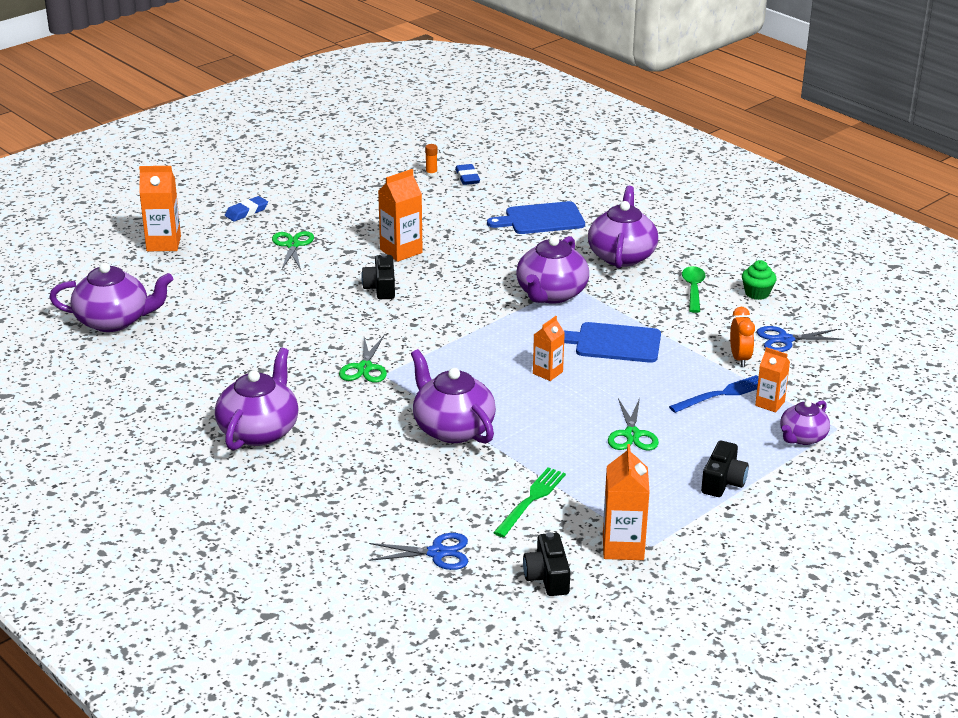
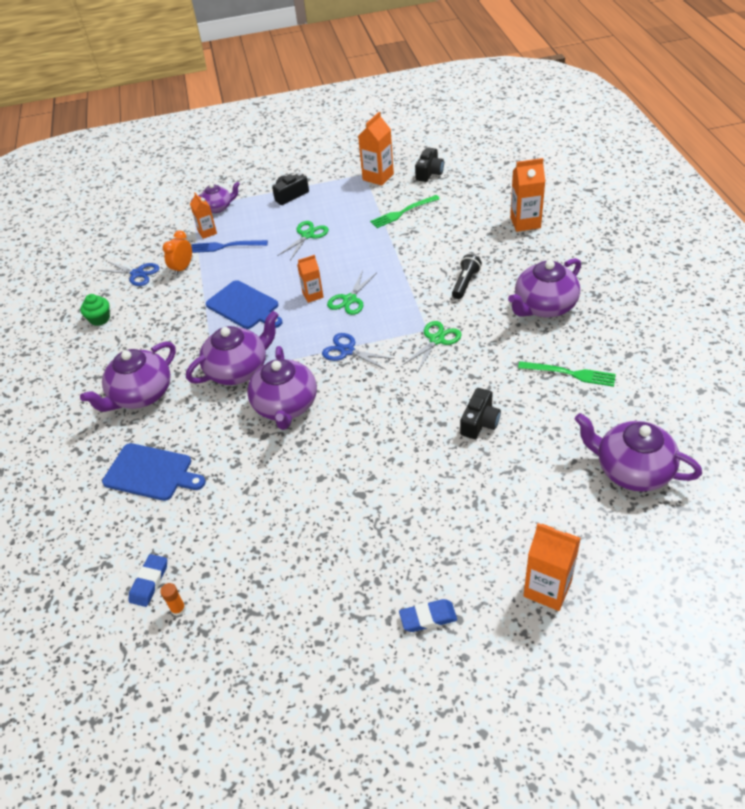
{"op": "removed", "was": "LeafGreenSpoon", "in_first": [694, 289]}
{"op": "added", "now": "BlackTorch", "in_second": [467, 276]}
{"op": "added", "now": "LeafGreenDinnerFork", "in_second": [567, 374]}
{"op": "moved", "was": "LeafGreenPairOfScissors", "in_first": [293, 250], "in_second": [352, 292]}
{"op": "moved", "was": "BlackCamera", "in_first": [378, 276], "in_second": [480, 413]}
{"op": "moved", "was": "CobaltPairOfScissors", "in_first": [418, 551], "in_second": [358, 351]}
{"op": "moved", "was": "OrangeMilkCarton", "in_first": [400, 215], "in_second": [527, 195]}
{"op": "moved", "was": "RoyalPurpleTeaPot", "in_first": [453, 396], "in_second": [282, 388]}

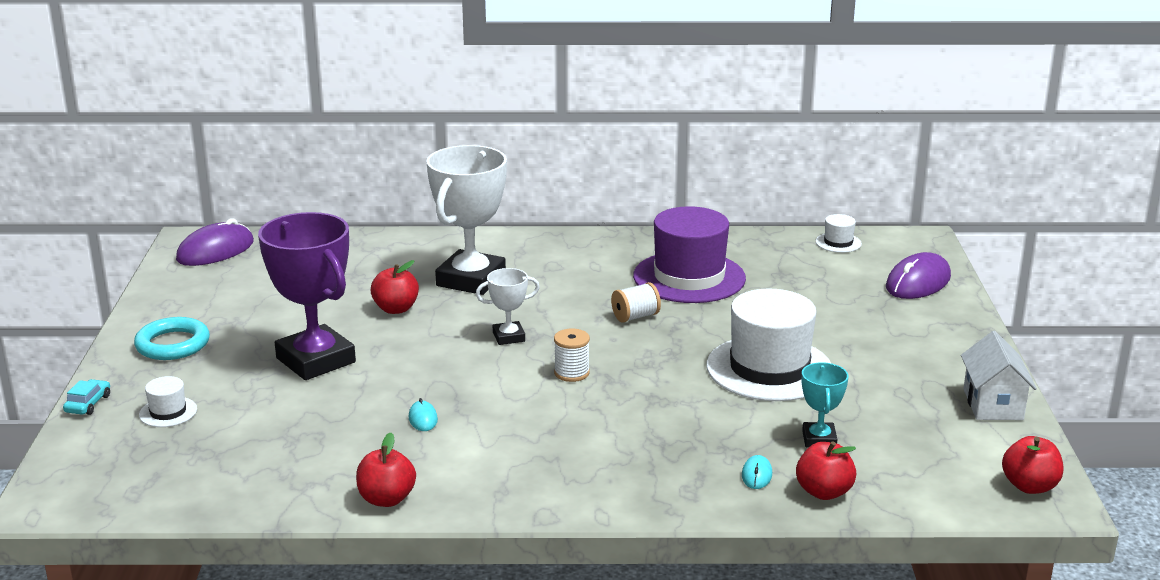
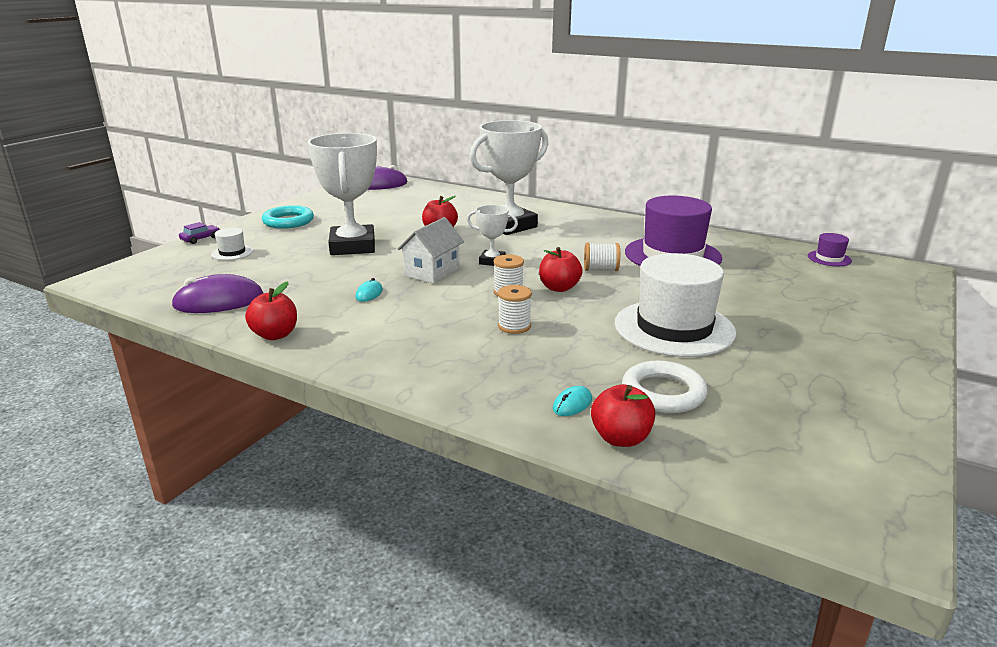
{"op": "added", "now": "PureWhiteSpool", "in_second": [515, 309]}
{"op": "moved", "was": "RoyalPurpleMouse", "in_first": [918, 275], "in_second": [217, 293]}
{"op": "moved", "was": "PureWhiteHouse", "in_first": [999, 375], "in_second": [430, 250]}
{"op": "moved", "was": "CrimsonAppleFruit", "in_first": [1032, 465], "in_second": [561, 269]}
{"op": "replaced", "was": "AquaPrizeCup", "now": "PureWhiteTorus", "in_first": [825, 405], "in_second": [665, 387]}
{"op": "recoloured", "was": "AquaAutomobile", "now": "RoyalPurpleAutomobile", "in_first": [86, 397], "in_second": [199, 233]}
{"op": "recoloured", "was": "RoyalPurplePrizeCup", "now": "PureWhitePrizeCup", "in_first": [307, 296], "in_second": [342, 194]}
{"op": "recoloured", "was": "PureWhiteTallHat", "now": "RoyalPurpleTallHat", "in_first": [839, 233], "in_second": [830, 249]}

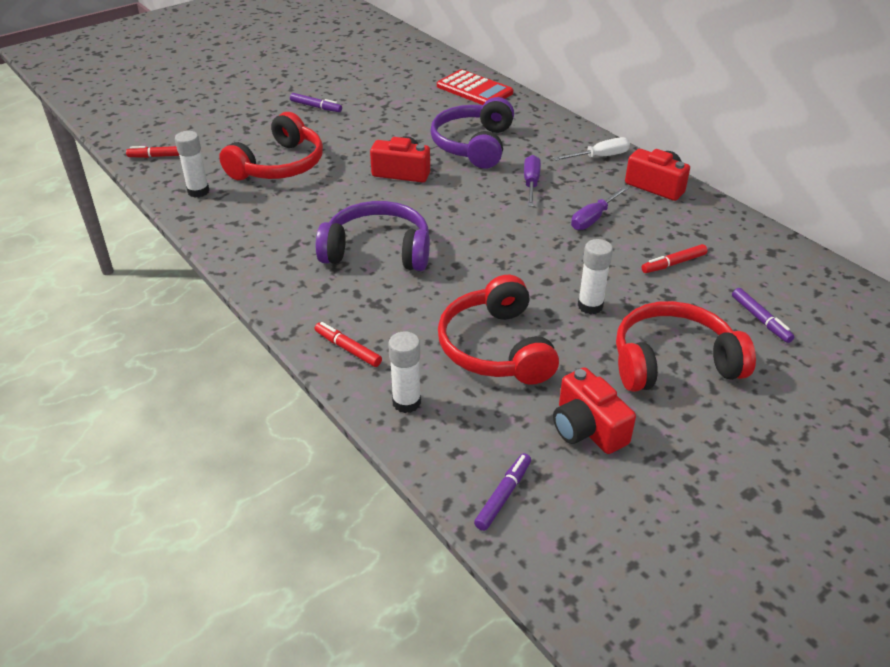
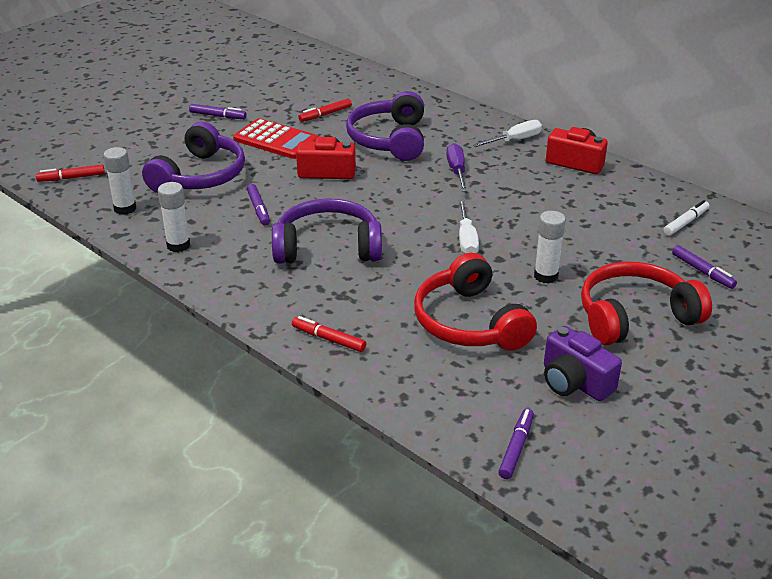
{"op": "removed", "was": "RoyalPurpleFlatScrewdriver", "in_first": [600, 208]}
{"op": "added", "now": "RoyalPurpleFeltPen", "in_second": [258, 205]}
{"op": "added", "now": "PureWhiteFlatScrewdriver", "in_second": [469, 227]}
{"op": "added", "now": "PureWhiteFeltPen", "in_second": [686, 218]}
{"op": "moved", "was": "PureWhiteStickOfGlue", "in_first": [404, 372], "in_second": [174, 217]}
{"op": "moved", "was": "CrimsonPocketCalculator", "in_first": [475, 87], "in_second": [276, 138]}
{"op": "moved", "was": "CrimsonFeltPen", "in_first": [674, 258], "in_second": [325, 110]}
{"op": "recoloured", "was": "CrimsonHeadset", "now": "RoyalPurpleHeadset", "in_first": [271, 146], "in_second": [193, 157]}
{"op": "recoloured", "was": "CrimsonCamera", "now": "RoyalPurpleCamera", "in_first": [594, 410], "in_second": [583, 363]}

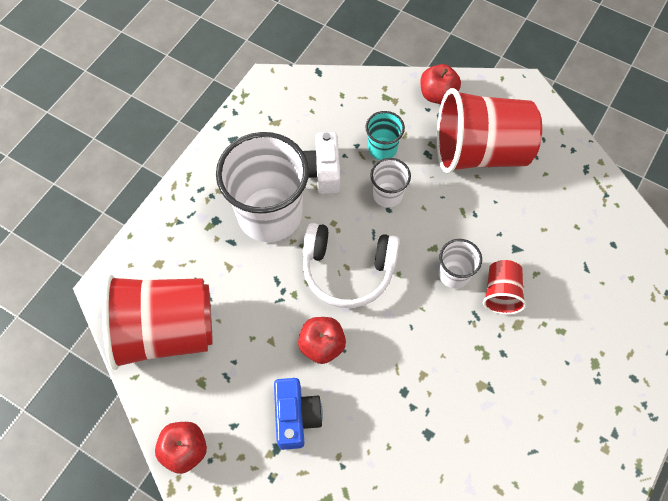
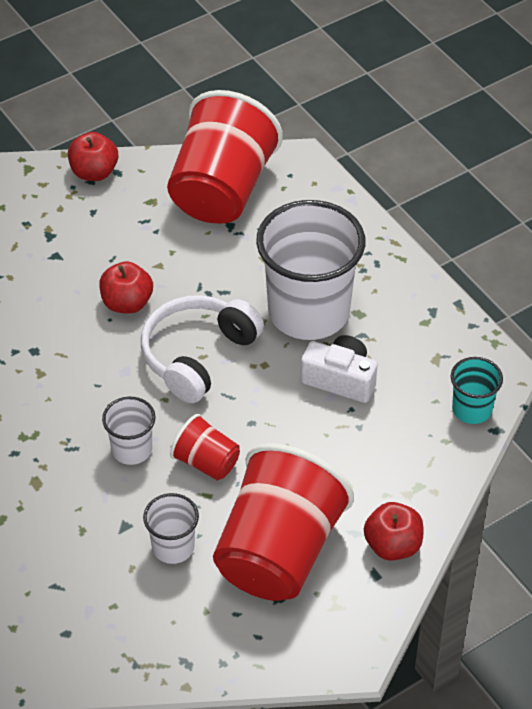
{"op": "removed", "was": "CobaltCamera", "in_first": [298, 414]}
{"op": "moved", "was": "AquaCup", "in_first": [385, 135], "in_second": [477, 390]}
{"op": "moved", "was": "PureWhiteCup", "in_first": [390, 183], "in_second": [171, 528]}
{"op": "moved", "was": "CrimsonCup", "in_first": [504, 287], "in_second": [205, 447]}

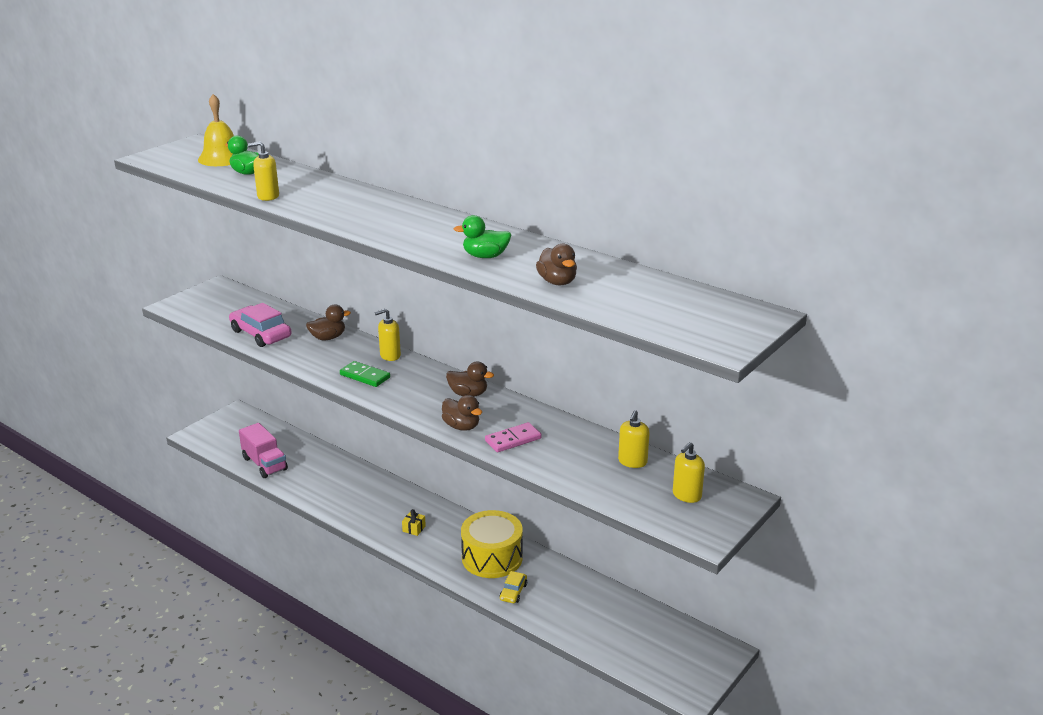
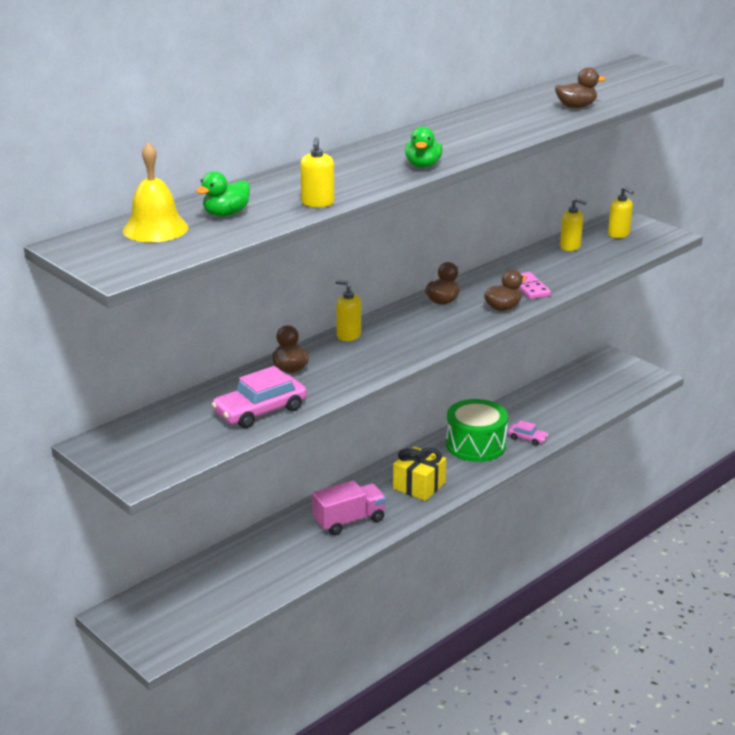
{"op": "removed", "was": "LeafGreenDominoTile", "in_first": [365, 374]}
{"op": "moved", "was": "PinkLorry", "in_first": [263, 450], "in_second": [349, 507]}
{"op": "moved", "was": "LeafGreenDuck", "in_first": [482, 236], "in_second": [424, 147]}
{"op": "recoloured", "was": "YellowToyDrum", "now": "LeafGreenToyDrum", "in_first": [492, 544], "in_second": [477, 430]}
{"op": "recoloured", "was": "YellowAutomobile", "now": "PinkAutomobile", "in_first": [513, 587], "in_second": [528, 433]}
{"op": "turned", "was": "YellowPumpBottle", "in_first": [388, 335], "in_second": [348, 310], "clockwise": 135}
{"op": "resized", "was": "YellowGift", "in_first": [414, 522], "in_second": [419, 474], "ratio": 2.09}

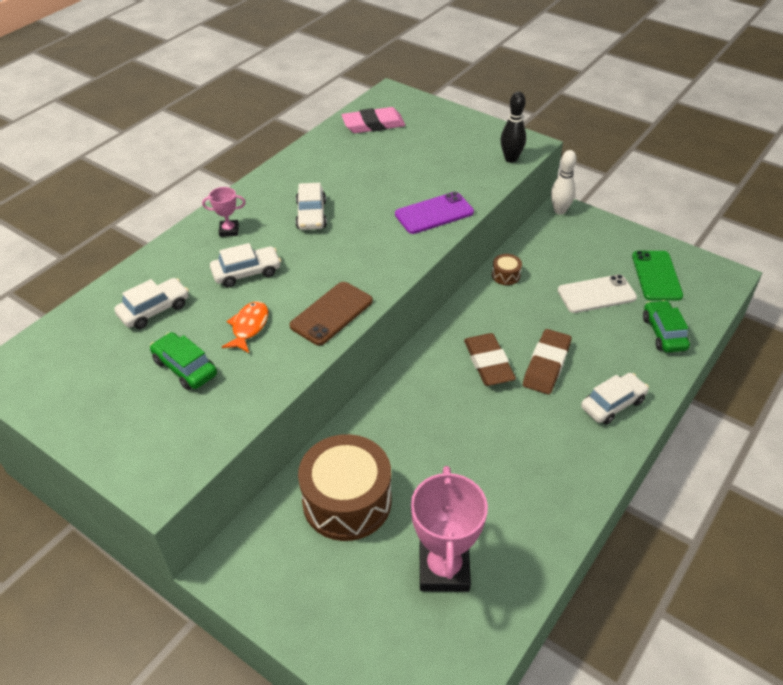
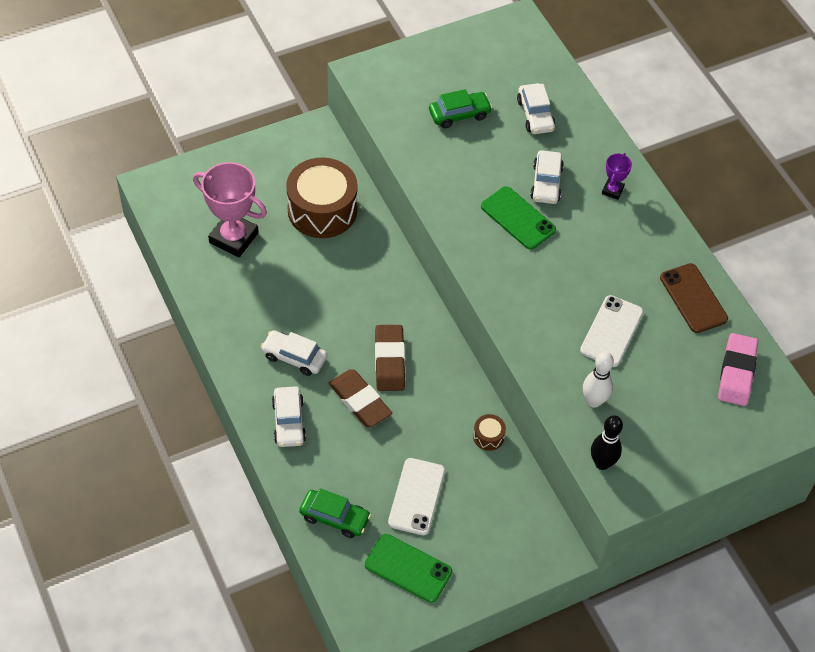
{"op": "removed", "was": "OrangeFishFigure", "in_first": [245, 327]}
{"op": "removed", "was": "RoyalPurplePhone", "in_first": [434, 213]}
{"op": "added", "now": "LeafGreenPhone", "in_second": [518, 218]}
{"op": "added", "now": "PureWhitePhone", "in_second": [612, 331]}
{"op": "moved", "was": "DarkBrownPhone", "in_first": [331, 314], "in_second": [694, 298]}
{"op": "moved", "was": "PureWhiteAutomobile", "in_first": [311, 206], "in_second": [294, 353]}
{"op": "moved", "was": "PureWhiteBowlingPin", "in_first": [564, 182], "in_second": [598, 380]}
{"op": "recoloured", "was": "PinkPrizeCup", "now": "RoyalPurplePrizeCup", "in_first": [224, 212], "in_second": [617, 176]}
{"op": "turned", "was": "DarkBrownPencilEraser", "in_first": [490, 359], "in_second": [390, 358], "clockwise": 75}

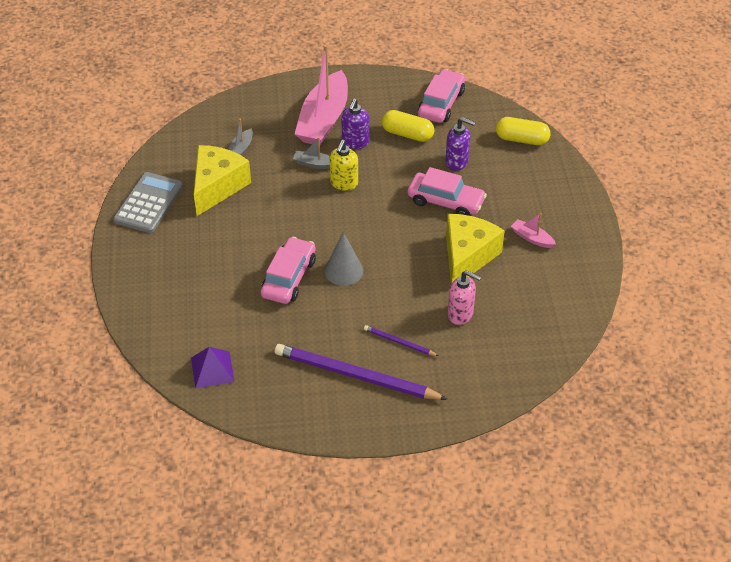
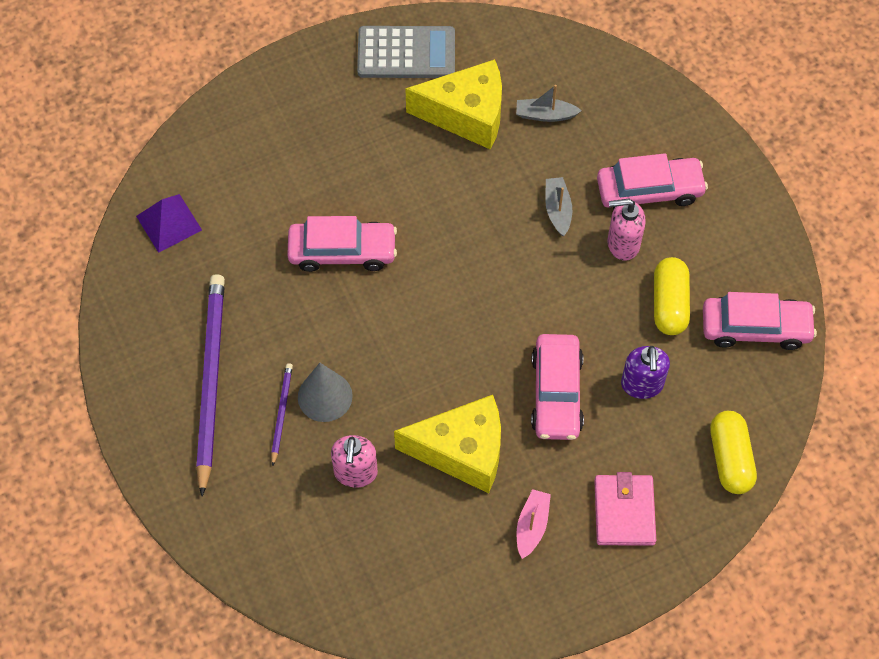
{"op": "removed", "was": "YellowPumpBottle", "in_first": [343, 165]}
{"op": "added", "now": "PinkBillfold", "in_second": [625, 509]}
{"op": "moved", "was": "GreySolidCone", "in_first": [344, 259], "in_second": [325, 392]}
{"op": "replaced", "was": "PinkBoat", "now": "PinkAutomobile", "in_first": [321, 94], "in_second": [652, 181]}
{"op": "recoloured", "was": "RoyalPurplePumpBottle", "now": "PinkPumpBottle", "in_first": [355, 123], "in_second": [626, 229]}

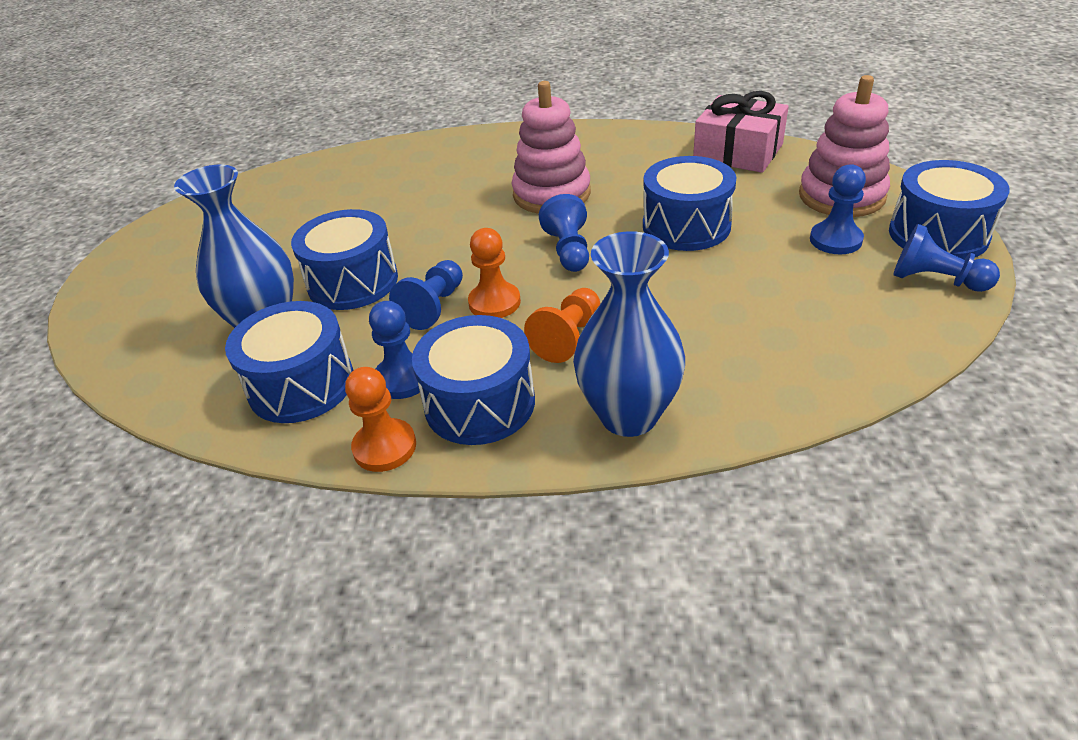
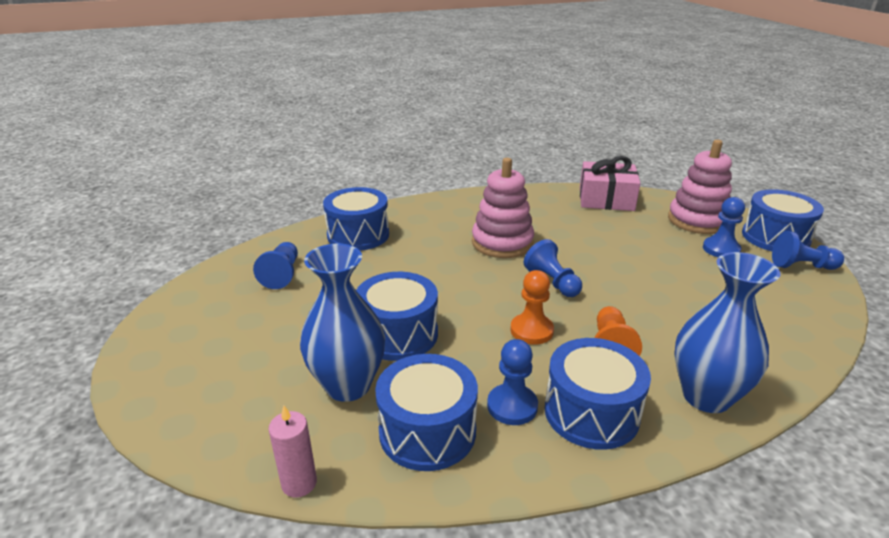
{"op": "removed", "was": "OrangeGamePawn", "in_first": [380, 419]}
{"op": "added", "now": "PinkWaxCandle", "in_second": [293, 452]}
{"op": "moved", "was": "CobaltGamePawn", "in_first": [426, 295], "in_second": [275, 265]}
{"op": "moved", "was": "CobaltToyDrum", "in_first": [689, 203], "in_second": [356, 219]}

